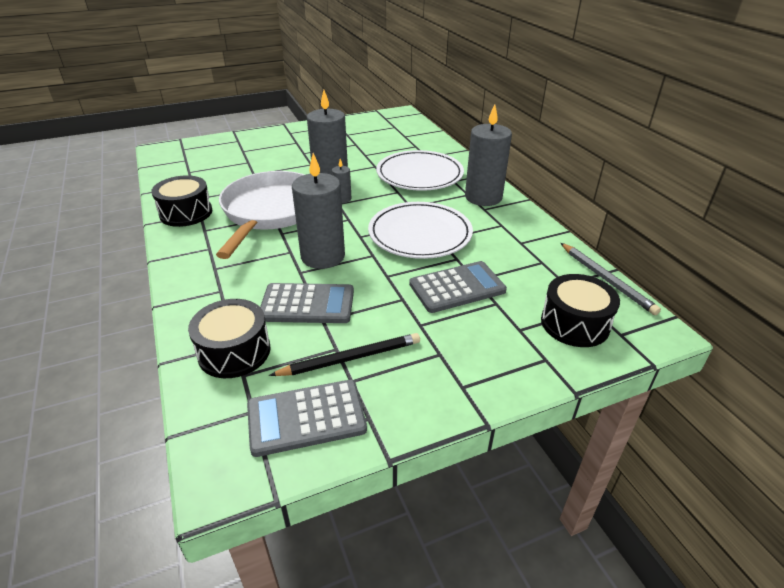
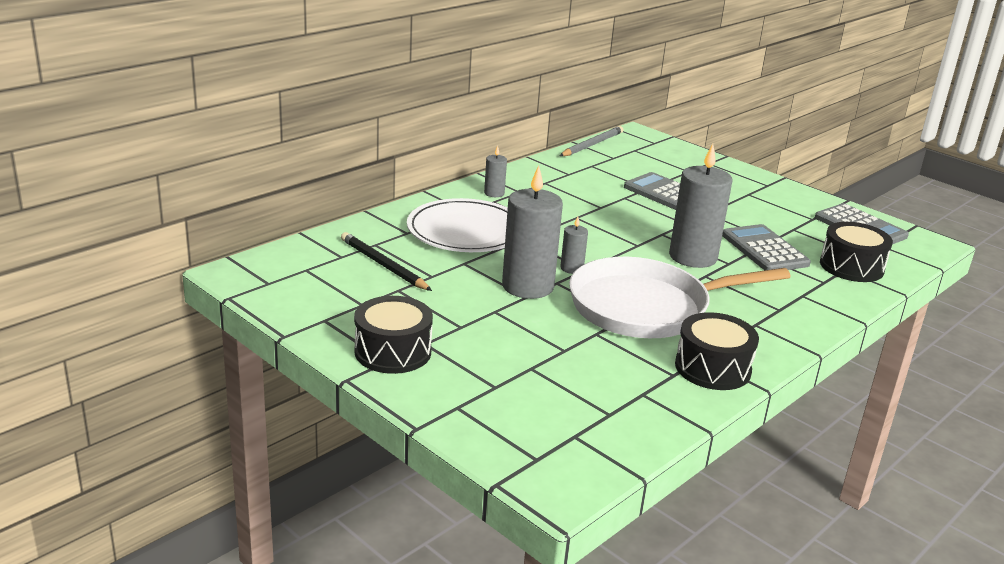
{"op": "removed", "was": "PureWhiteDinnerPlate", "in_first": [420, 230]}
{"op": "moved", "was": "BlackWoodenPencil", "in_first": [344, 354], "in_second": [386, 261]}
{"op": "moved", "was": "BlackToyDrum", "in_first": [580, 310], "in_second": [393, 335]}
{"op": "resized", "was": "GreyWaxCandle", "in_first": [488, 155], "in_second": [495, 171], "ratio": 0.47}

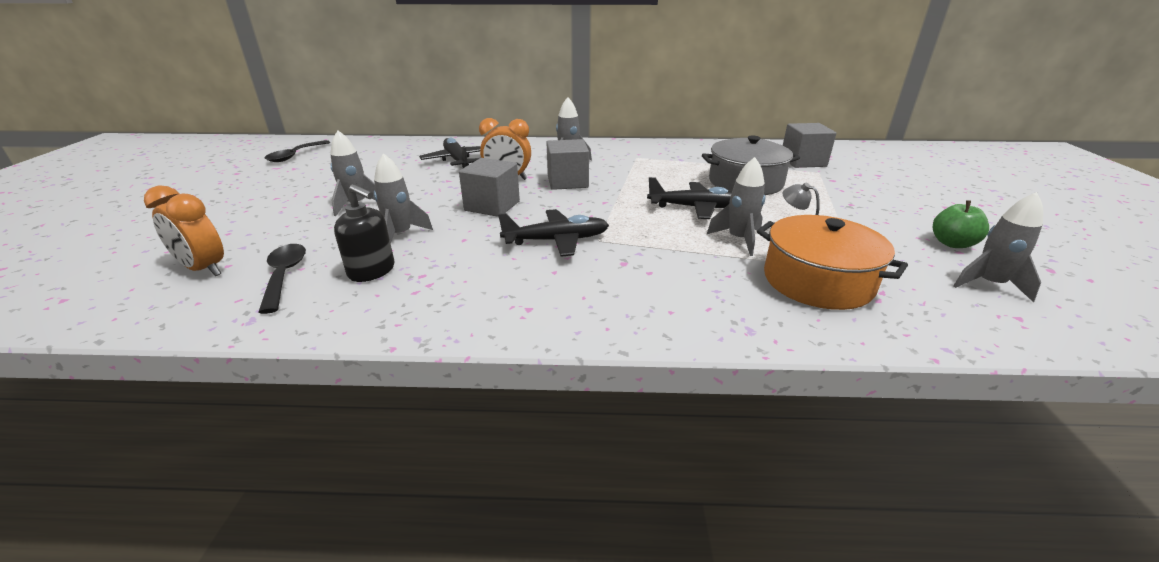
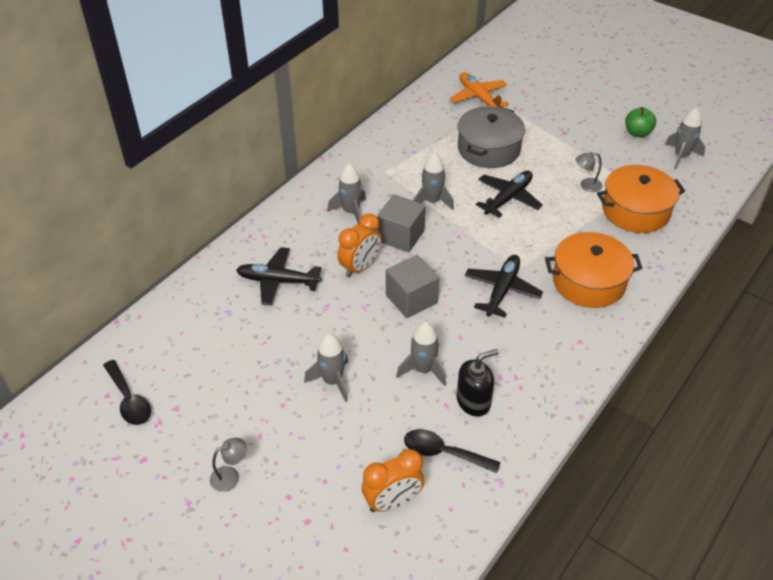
{"op": "added", "now": "GreyDeskLamp", "in_second": [228, 465]}
{"op": "added", "now": "OrangePot", "in_second": [593, 270]}
{"op": "moved", "was": "GreySpaceship", "in_first": [736, 206], "in_second": [433, 181]}
{"op": "replaced", "was": "GreyCube", "now": "OrangePlane", "in_first": [809, 145], "in_second": [479, 89]}

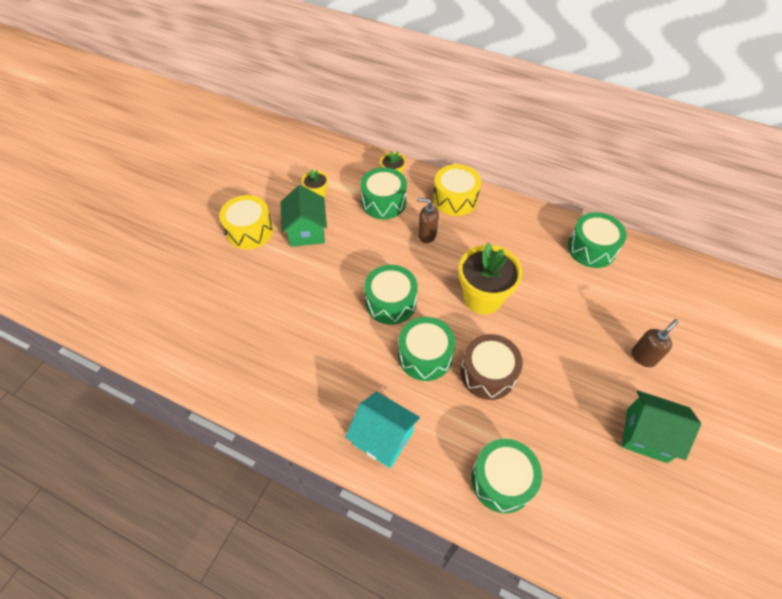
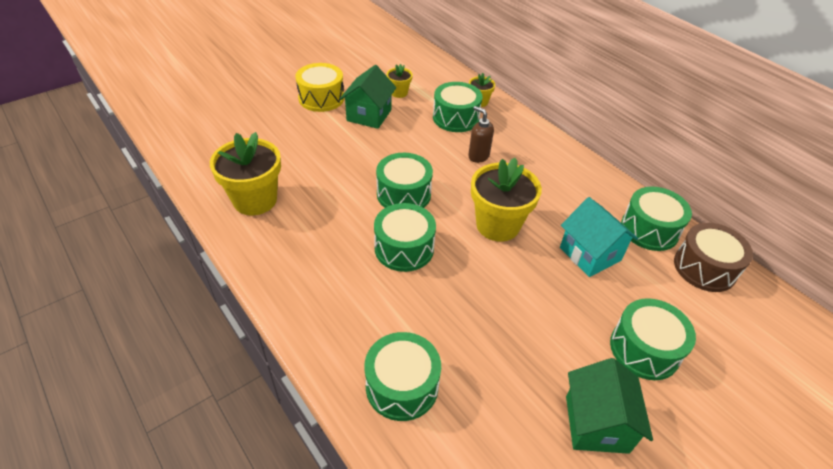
{"op": "removed", "was": "YellowToyDrum", "in_first": [457, 190]}
{"op": "added", "now": "YellowPottedPlant", "in_second": [245, 173]}
{"op": "moved", "was": "AquaHouse", "in_first": [382, 429], "in_second": [599, 237]}
{"op": "moved", "was": "DarkBrownToyDrum", "in_first": [491, 367], "in_second": [713, 257]}
{"op": "replaced", "was": "DarkBrownPumpBottle", "now": "LeafGreenToyDrum", "in_first": [655, 343], "in_second": [653, 339]}
{"op": "turned", "was": "LeafGreenHouse", "in_first": [661, 426], "in_second": [609, 406], "clockwise": 45}

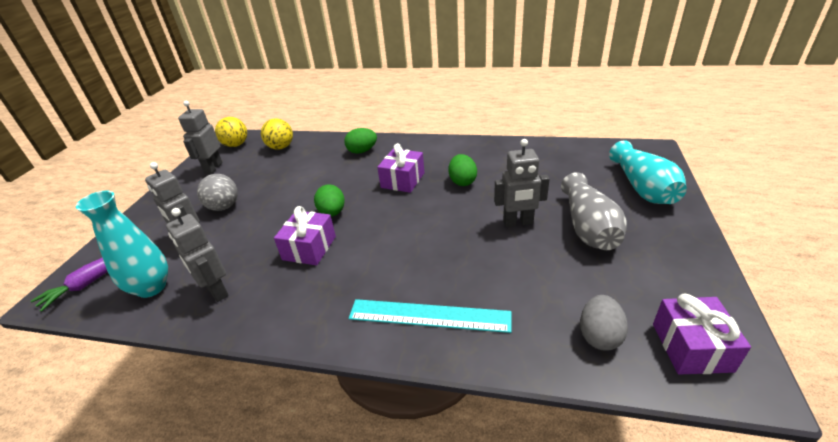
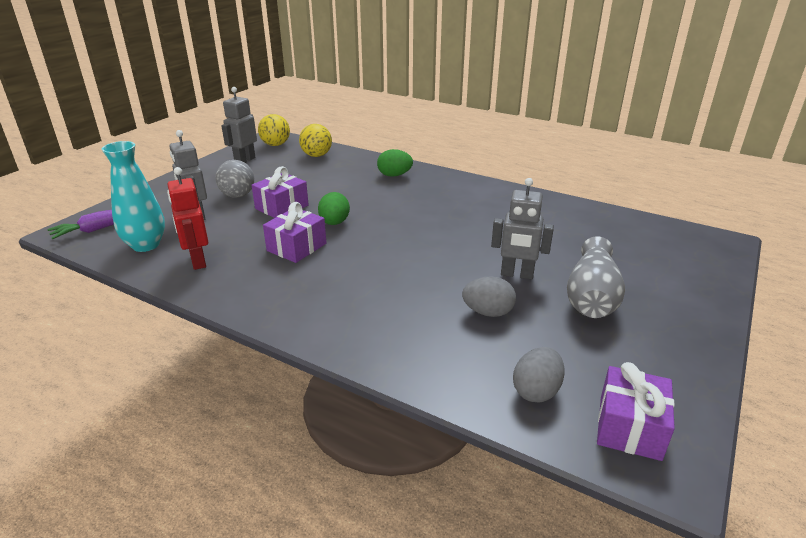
{"op": "removed", "was": "AquaStraightedge", "in_first": [430, 316]}
{"op": "removed", "was": "LeafGreenEggShape", "in_first": [463, 170]}
{"op": "removed", "was": "AquaFlowerVase", "in_first": [648, 172]}
{"op": "added", "now": "GreyEggShape", "in_second": [489, 296]}
{"op": "moved", "was": "RoyalPurpleGift", "in_first": [400, 168], "in_second": [280, 192]}
{"op": "recoloured", "was": "GreyRobotFigure", "now": "CrimsonRobotFigure", "in_first": [197, 255], "in_second": [187, 218]}

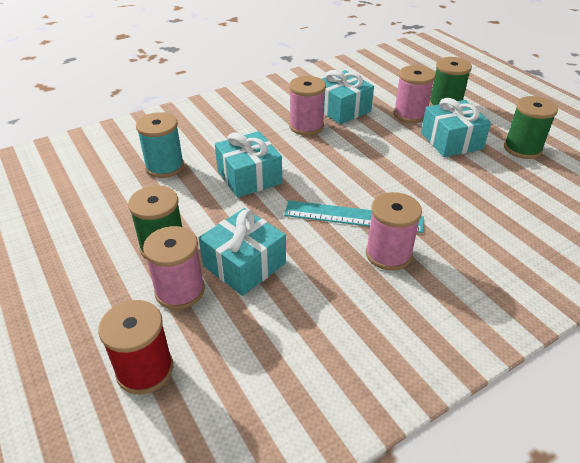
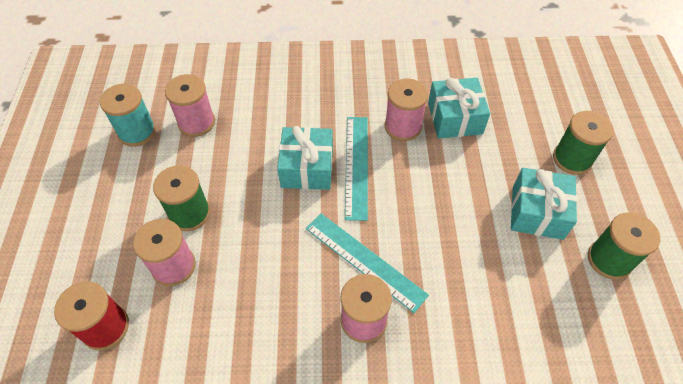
{"op": "removed", "was": "AquaGift", "in_first": [242, 252]}
{"op": "added", "now": "AquaStraightedge", "in_second": [356, 169]}
{"op": "moved", "was": "AquaSpool", "in_first": [160, 145], "in_second": [128, 115]}
{"op": "moved", "was": "PinkSpool", "in_first": [415, 94], "in_second": [190, 105]}

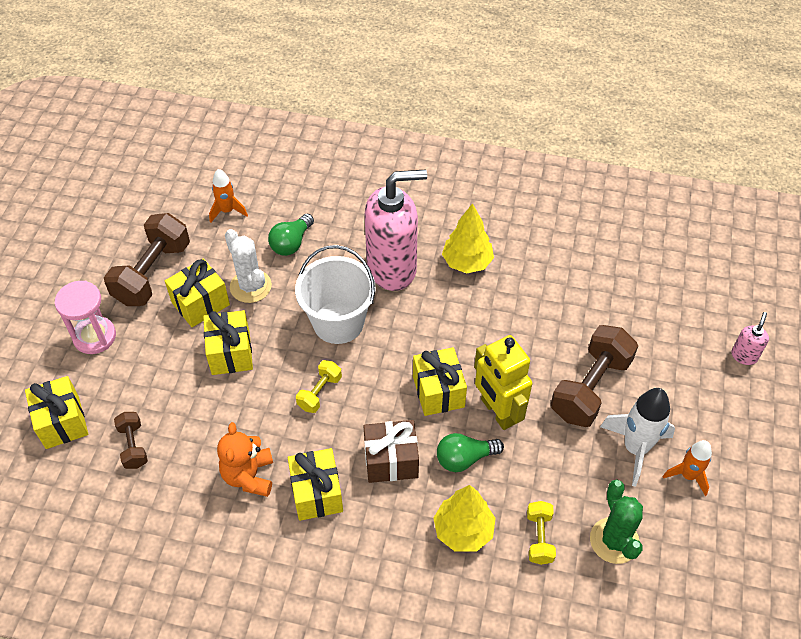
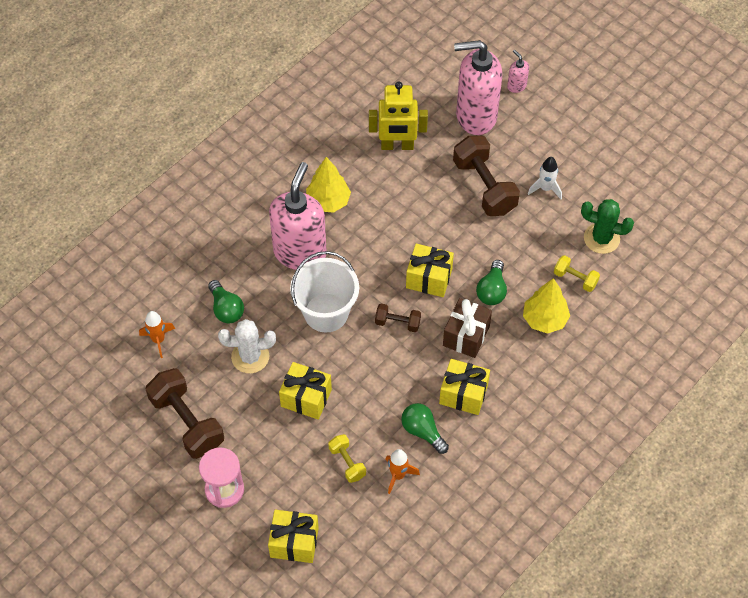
{"op": "removed", "was": "YellowGift", "in_first": [197, 292]}
{"op": "added", "now": "PinkPumpBottle", "in_second": [478, 87]}
{"op": "moved", "was": "DarkBrownDumbbell", "in_first": [131, 440], "in_second": [398, 317]}
{"op": "moved", "was": "YellowDumbbell", "in_first": [319, 386], "in_second": [347, 458]}
{"op": "moved", "was": "YellowRobotFigure", "in_first": [503, 382], "in_second": [398, 116]}
{"op": "moved", "was": "OrangeSpaceship", "in_first": [687, 468], "in_second": [402, 471]}
{"op": "replaced", "was": "OrangeTeddy", "now": "LeafGreenLightbulb", "in_first": [245, 459], "in_second": [425, 428]}
{"op": "resized", "was": "PureWhiteSpaceship", "in_first": [637, 437], "in_second": [545, 178], "ratio": 0.61}

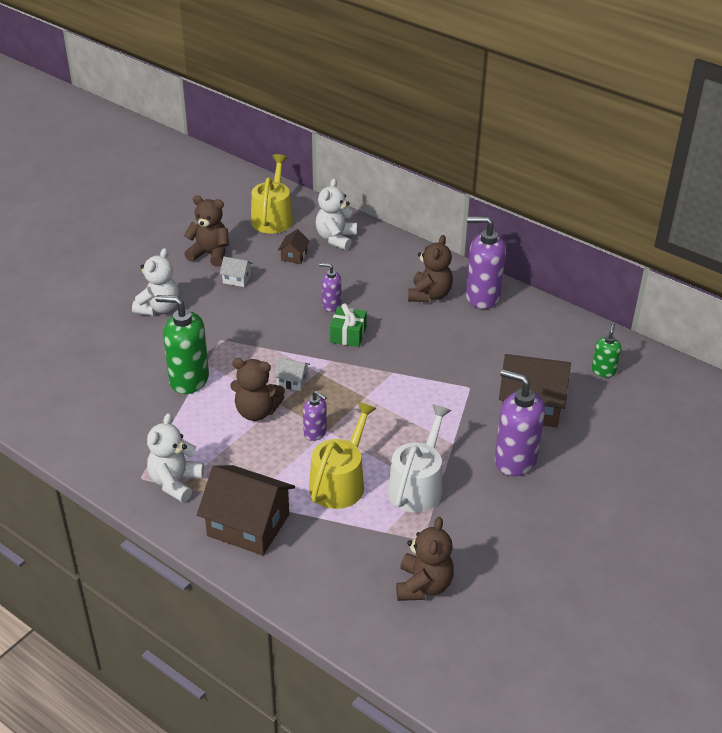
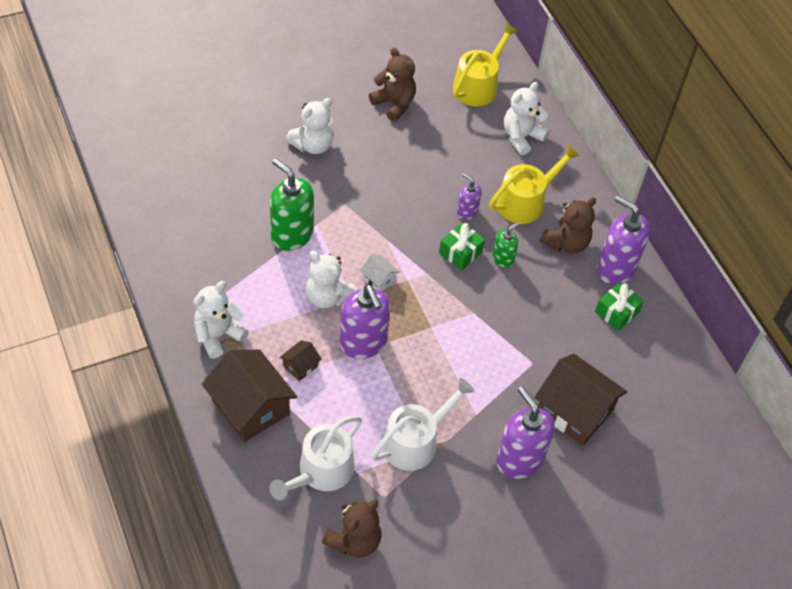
{"op": "removed", "was": "PureWhiteHouse", "in_first": [236, 272]}
{"op": "added", "now": "PureWhiteWateringPot", "in_second": [316, 458]}
{"op": "added", "now": "LeafGreenGift", "in_second": [619, 306]}
{"op": "moved", "was": "DarkBrownHouse", "in_first": [294, 246], "in_second": [300, 360]}
{"op": "moved", "was": "YellowWateringPot", "in_first": [343, 455], "in_second": [534, 184]}
{"op": "moved", "was": "LeafGreenPumpBottle", "in_first": [606, 350], "in_second": [506, 245]}
{"op": "recoloured", "was": "DarkBrownTeddy", "now": "PureWhiteTeddy", "in_first": [257, 389], "in_second": [331, 279]}
{"op": "resized", "was": "RoyalPurplePumpBottle", "in_first": [315, 416], "in_second": [365, 321], "ratio": 1.9}

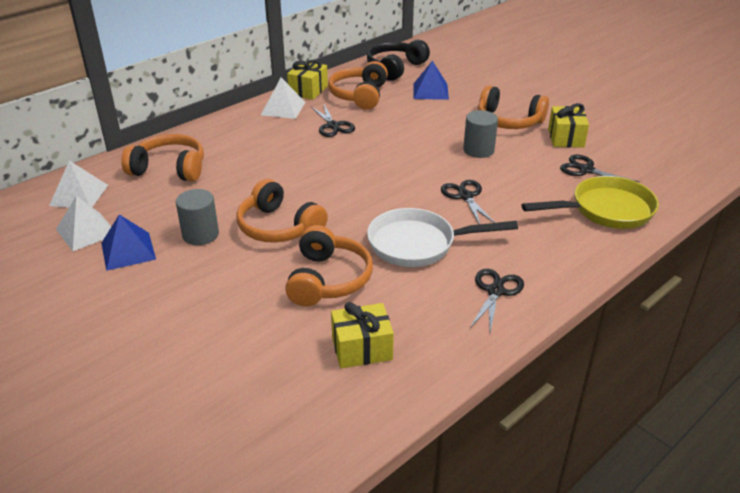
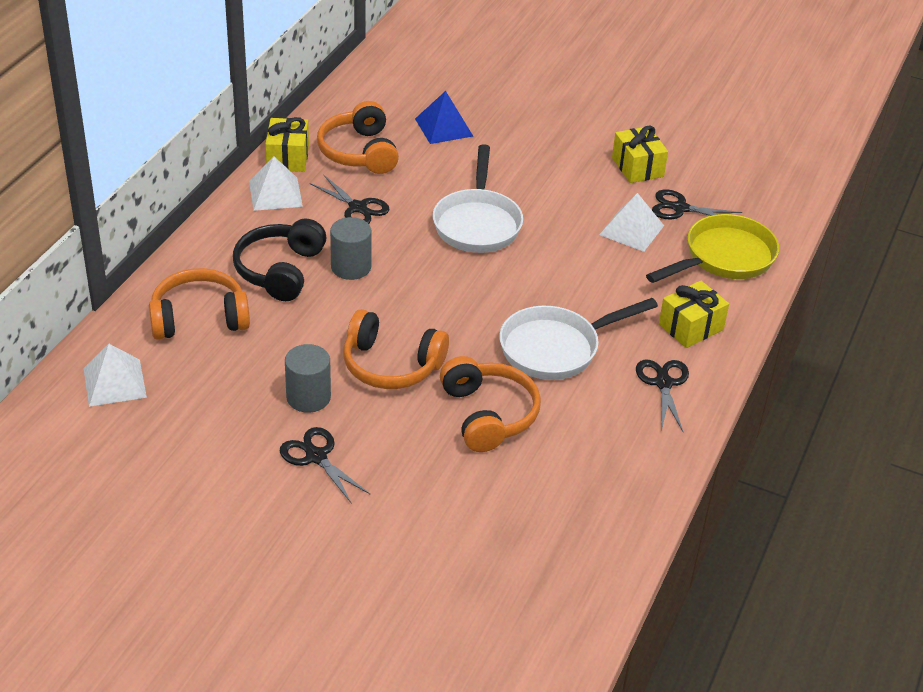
{"op": "removed", "was": "CobaltSolidPyramid", "in_first": [128, 242]}
{"op": "removed", "was": "OrangeHeadset", "in_first": [513, 107]}
{"op": "added", "now": "PureWhitePan", "in_second": [478, 198]}
{"op": "moved", "was": "PureWhiteSolidPyramid", "in_first": [83, 223], "in_second": [631, 222]}
{"op": "moved", "was": "YellowGift", "in_first": [362, 335], "in_second": [694, 314]}
{"op": "moved", "was": "BlackHeadset", "in_first": [398, 60], "in_second": [279, 260]}
{"op": "moved", "was": "BlackPairOfScissors", "in_first": [468, 202], "in_second": [325, 465]}
{"op": "moved", "was": "GreyCylinderShape", "in_first": [480, 134], "in_second": [351, 248]}

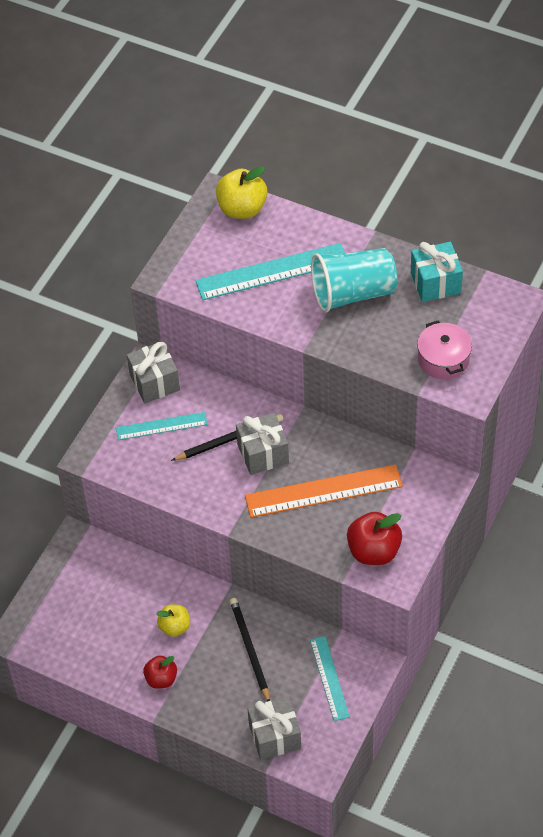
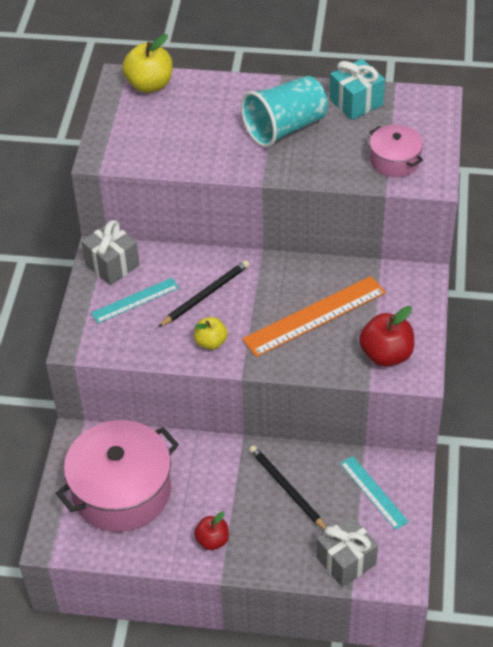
{"op": "removed", "was": "AquaStraightedge", "in_first": [270, 271]}
{"op": "removed", "was": "GreyGift", "in_first": [262, 444]}
{"op": "added", "now": "PinkPot", "in_second": [117, 476]}
{"op": "moved", "was": "YellowAppleFruit", "in_first": [173, 620], "in_second": [211, 333]}

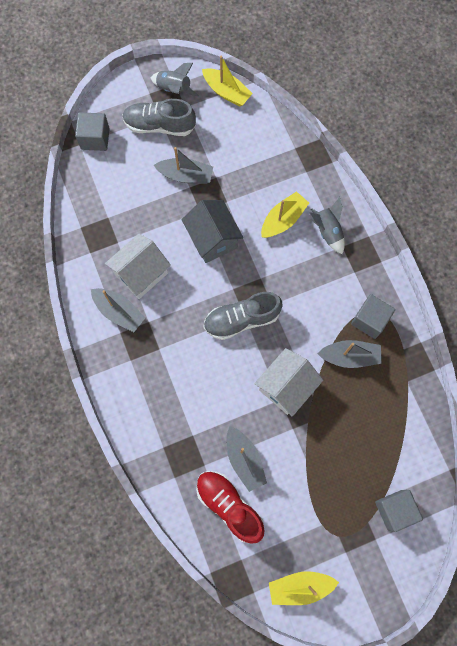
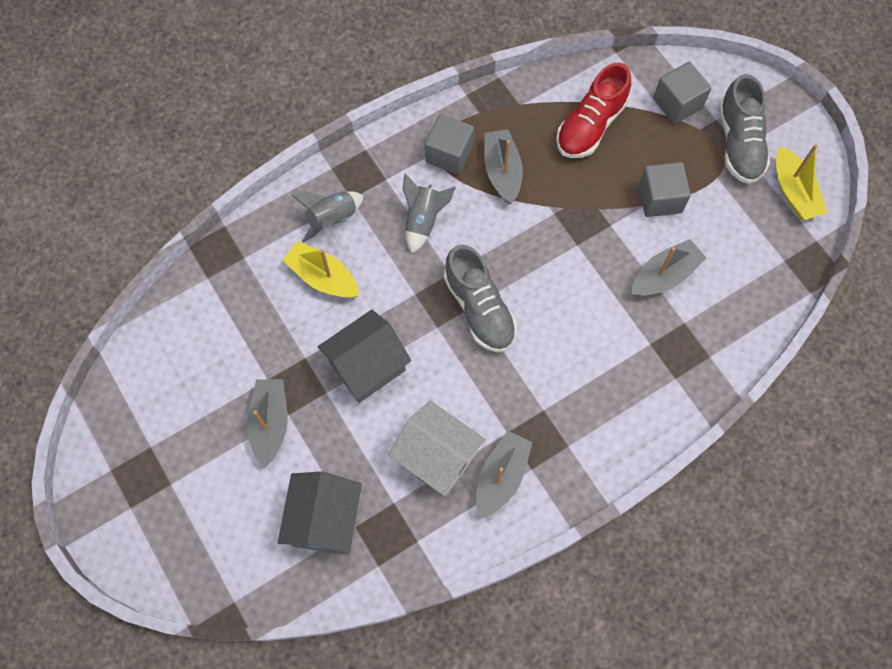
{"op": "removed", "was": "YellowBoat", "in_first": [227, 81]}
{"op": "removed", "was": "PureWhiteHouse", "in_first": [288, 382]}
{"op": "added", "now": "GreyHouse", "in_second": [320, 512]}
{"op": "moved", "was": "GreyCube", "in_first": [92, 131], "in_second": [665, 189]}
{"op": "moved", "was": "GreyLaceUpShoe", "in_first": [159, 117], "in_second": [744, 129]}
{"op": "moved", "was": "GreySpaceship", "in_first": [175, 80], "in_second": [429, 214]}
{"op": "moved", "was": "CrimsonLaceUpShoe", "in_first": [230, 507], "in_second": [593, 110]}

